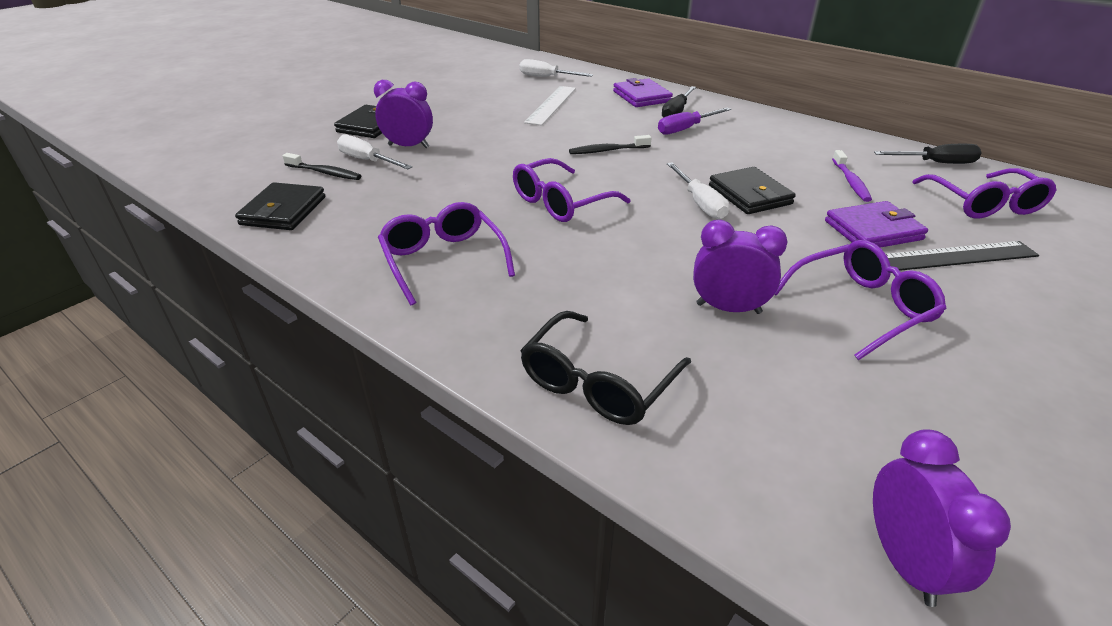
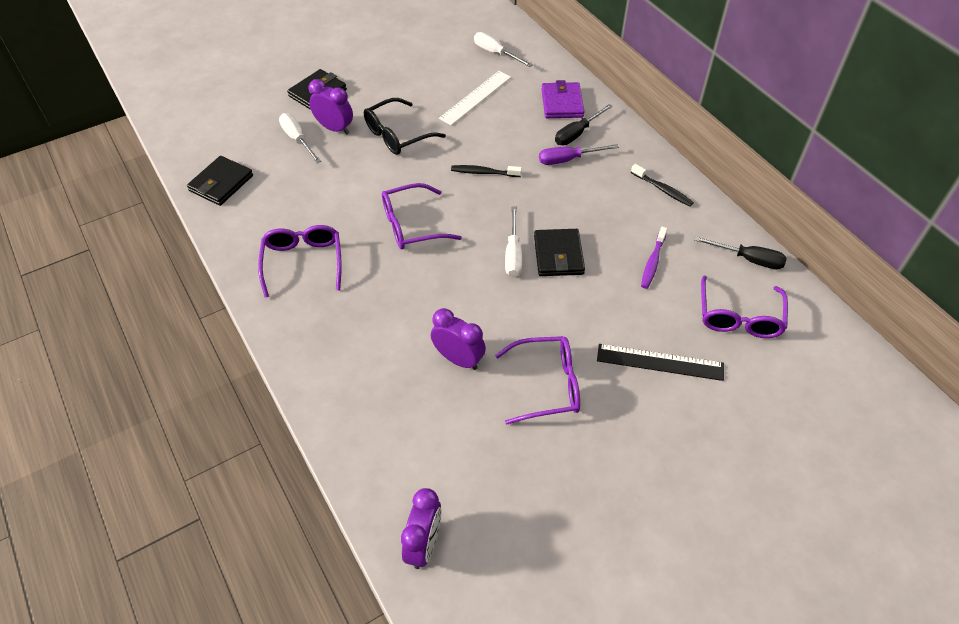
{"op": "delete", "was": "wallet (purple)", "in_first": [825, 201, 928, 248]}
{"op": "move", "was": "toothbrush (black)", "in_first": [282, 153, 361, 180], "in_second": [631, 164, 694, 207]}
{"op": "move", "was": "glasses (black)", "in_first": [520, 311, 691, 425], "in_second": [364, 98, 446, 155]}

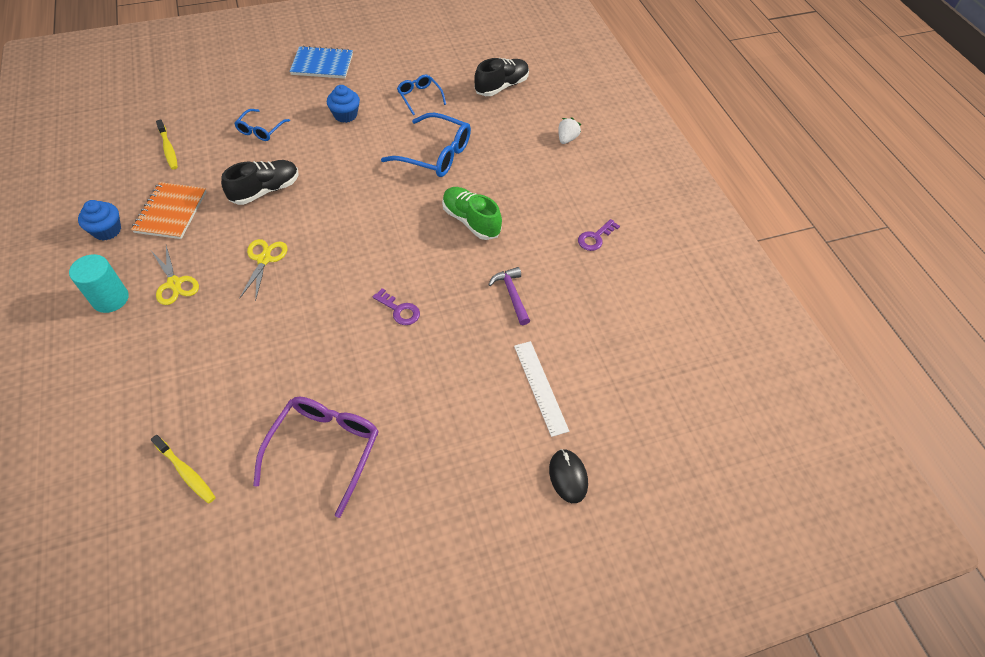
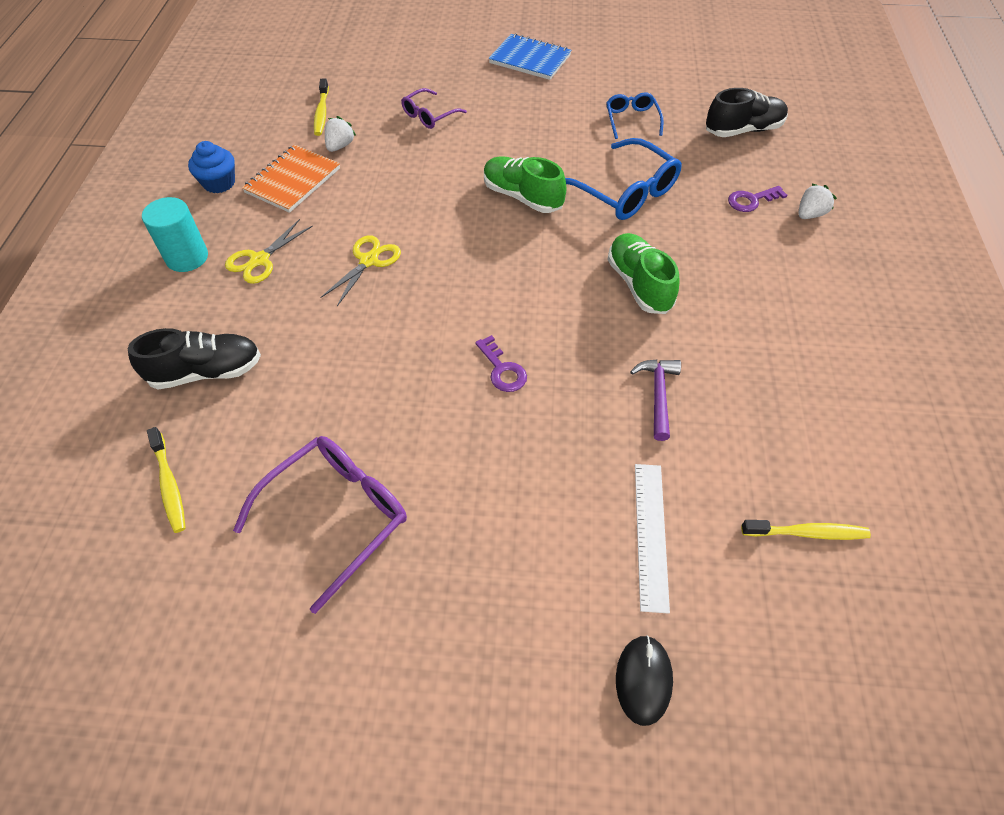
{"op": "delete", "was": "cupcake (blue)", "in_first": [327, 85, 360, 123]}
{"op": "insert", "now": "strawberry (white)", "in_second": [325, 116, 356, 152]}
{"op": "insert", "now": "shoe (green)", "in_second": [484, 156, 566, 213]}
{"op": "insert", "now": "toothbrush (yellow)", "in_second": [741, 520, 871, 540]}
{"op": "move", "was": "shoe (black)", "in_first": [221, 160, 299, 205], "in_second": [128, 328, 261, 389]}
{"op": "move", "was": "key (purple)", "in_first": [578, 219, 620, 251], "in_second": [728, 186, 787, 212]}
{"op": "recolor", "was": "glasses (blue)", "now": "glasses (purple)", "in_first": [234, 109, 290, 141], "in_second": [401, 88, 467, 129]}
{"op": "rotate", "was": "scissors (yellow)", "in_first": [152, 245, 199, 305], "in_second": [225, 219, 313, 284], "clockwise": 45}

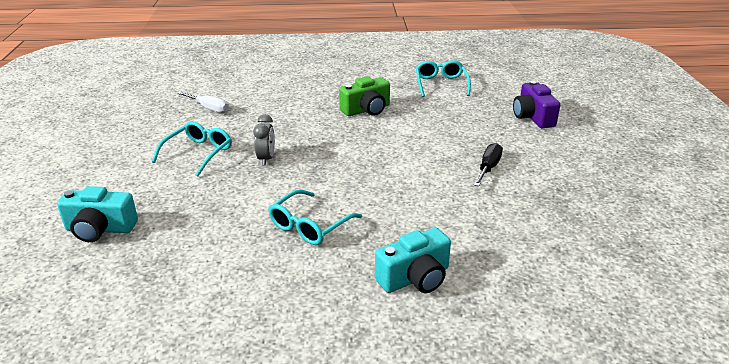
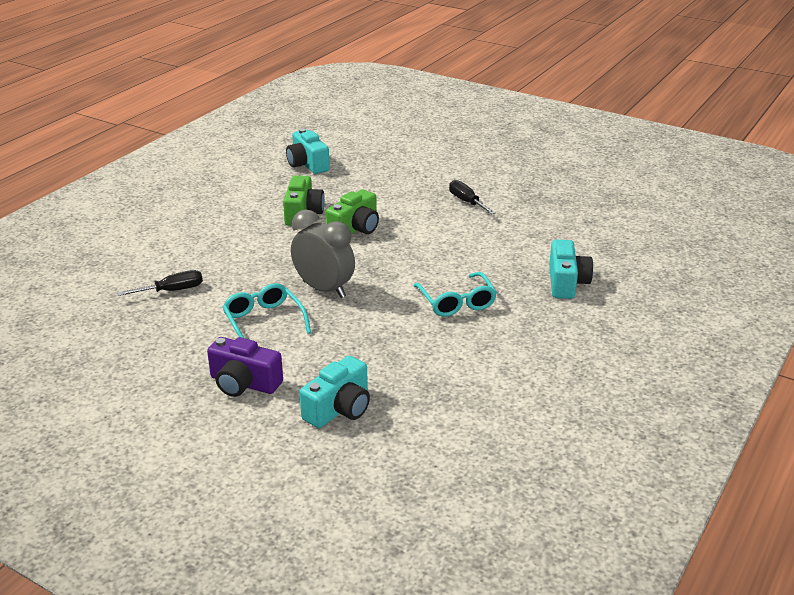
{"op": "insert", "now": "camera (green)", "in_second": [326, 189, 379, 234]}
{"op": "move", "was": "camera (purple)", "in_first": [513, 81, 560, 128], "in_second": [207, 337, 283, 397]}
{"op": "replace", "was": "glasses (turquoise)", "now": "camera (turquoise)", "in_first": [416, 60, 471, 97], "in_second": [286, 129, 330, 174]}
{"op": "recolor", "was": "screwdriver (white)", "now": "screwdriver (black)", "in_first": [177, 92, 229, 113], "in_second": [118, 270, 203, 296]}
{"op": "resize", "was": "clock (grey)", "in_first": [253, 114, 275, 166], "in_second": [291, 209, 355, 298], "ratio": 1.71}

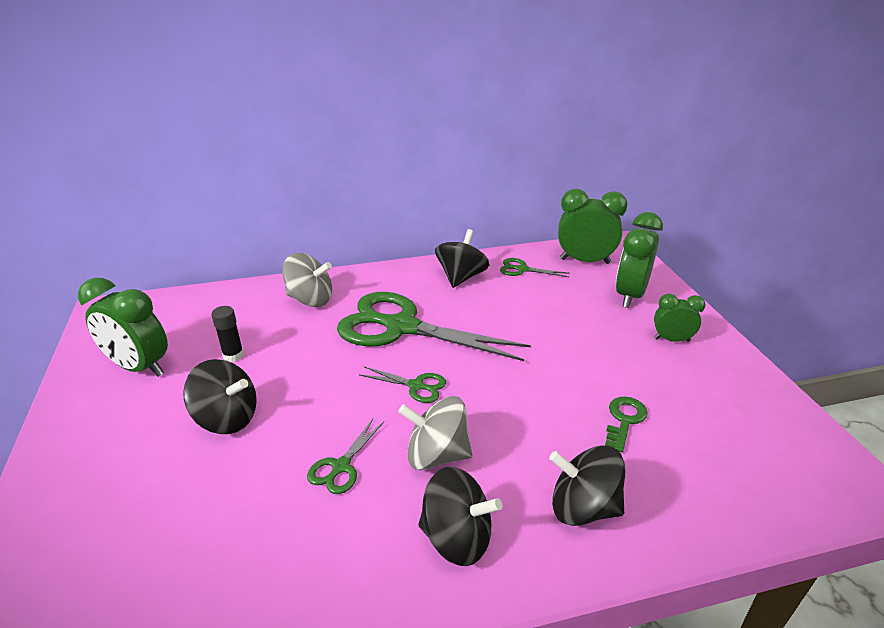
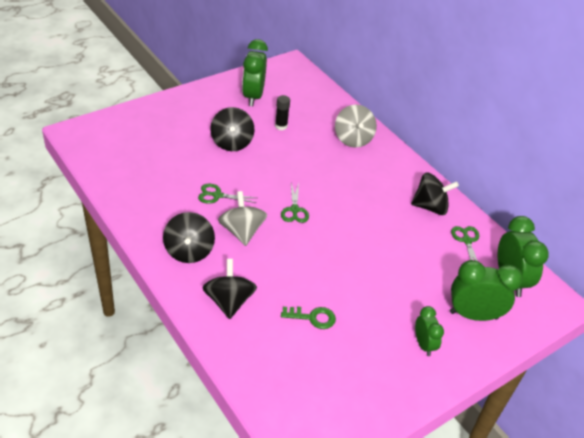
{"op": "delete", "was": "scissors (green)", "in_first": [337, 292, 531, 361]}

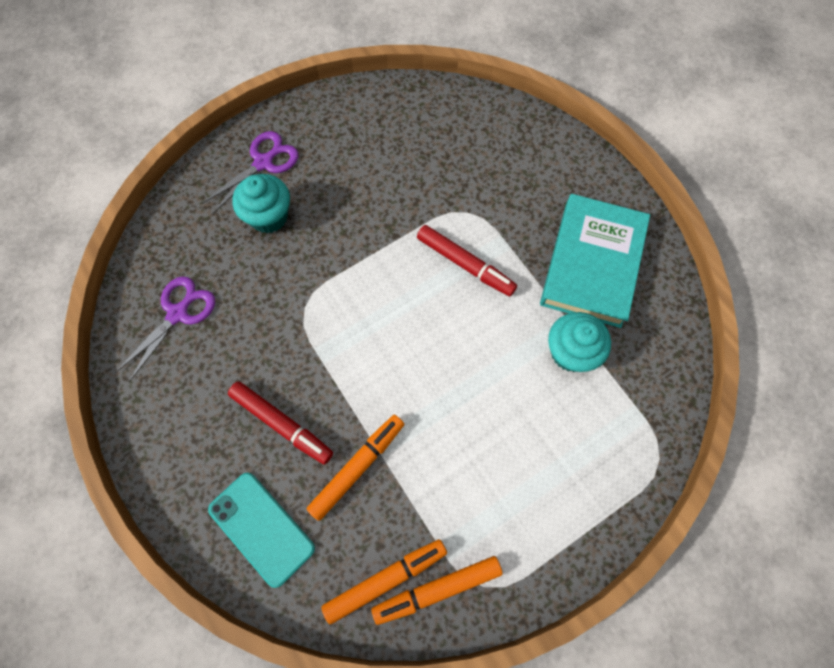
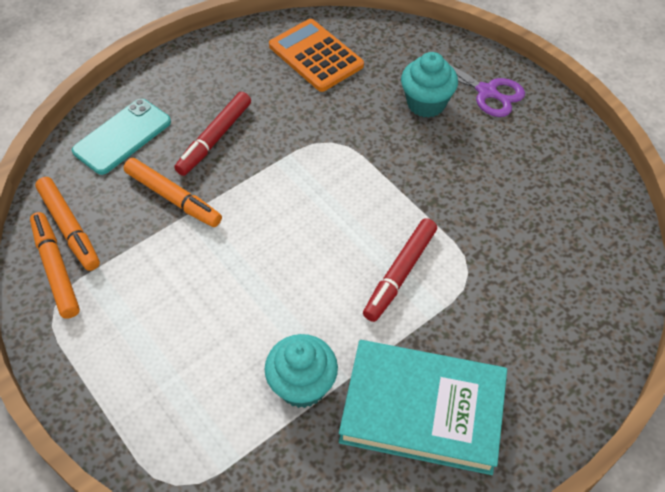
{"op": "replace", "was": "scissors (purple)", "now": "calculator (orange)", "in_first": [115, 276, 215, 382], "in_second": [269, 19, 364, 92]}

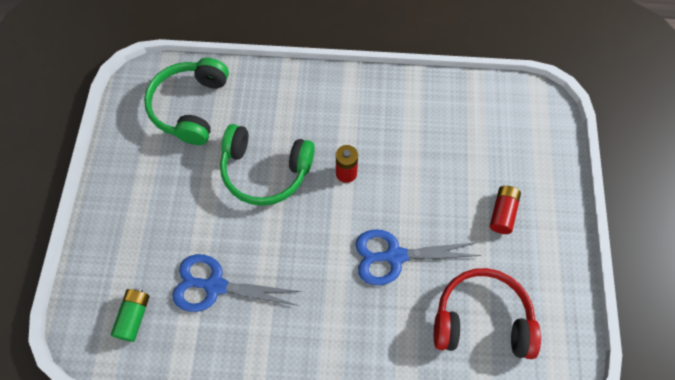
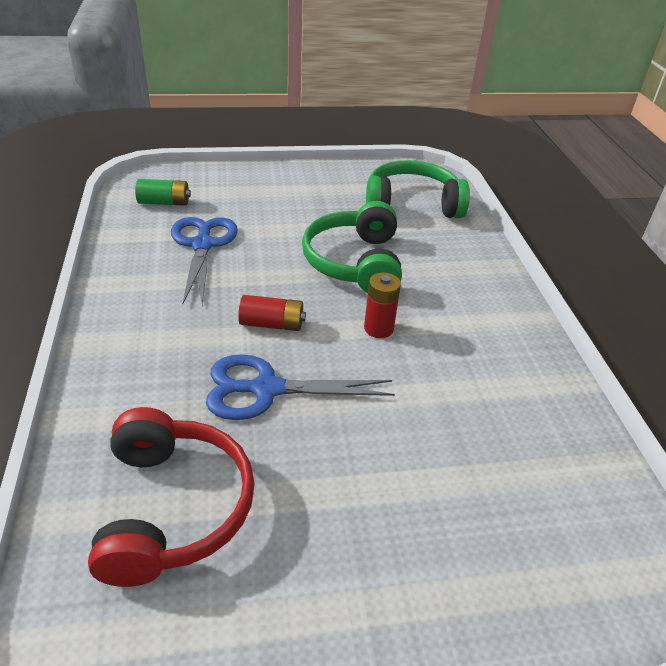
{"op": "move", "was": "battery (red)", "in_first": [490, 186, 521, 234], "in_second": [238, 295, 306, 331]}
{"op": "rotate", "was": "scissors (blue)", "in_first": [355, 229, 481, 285], "in_second": [206, 354, 395, 420], "clockwise": -75}

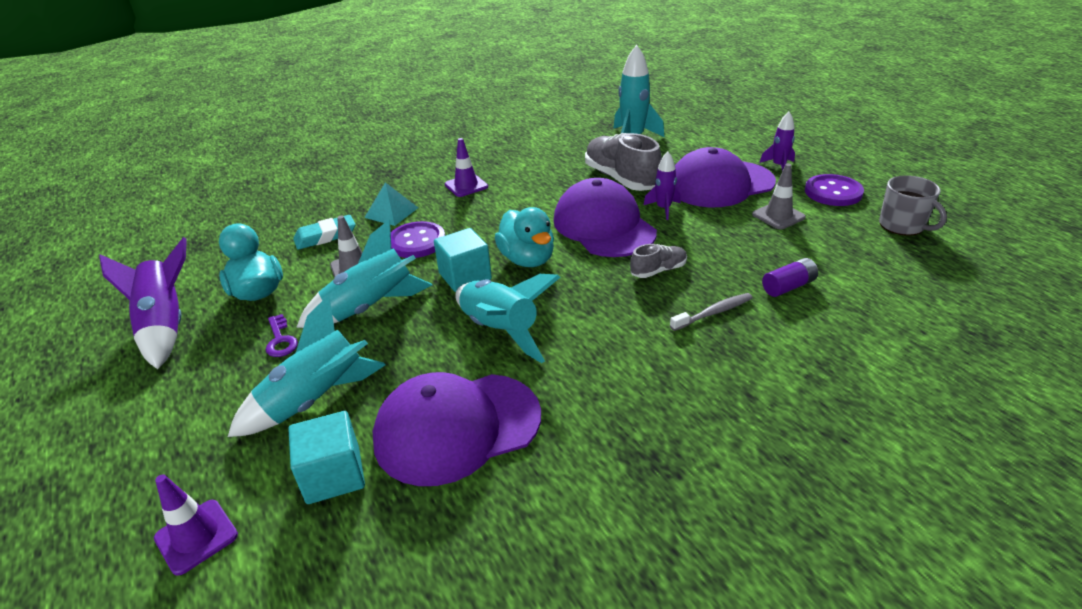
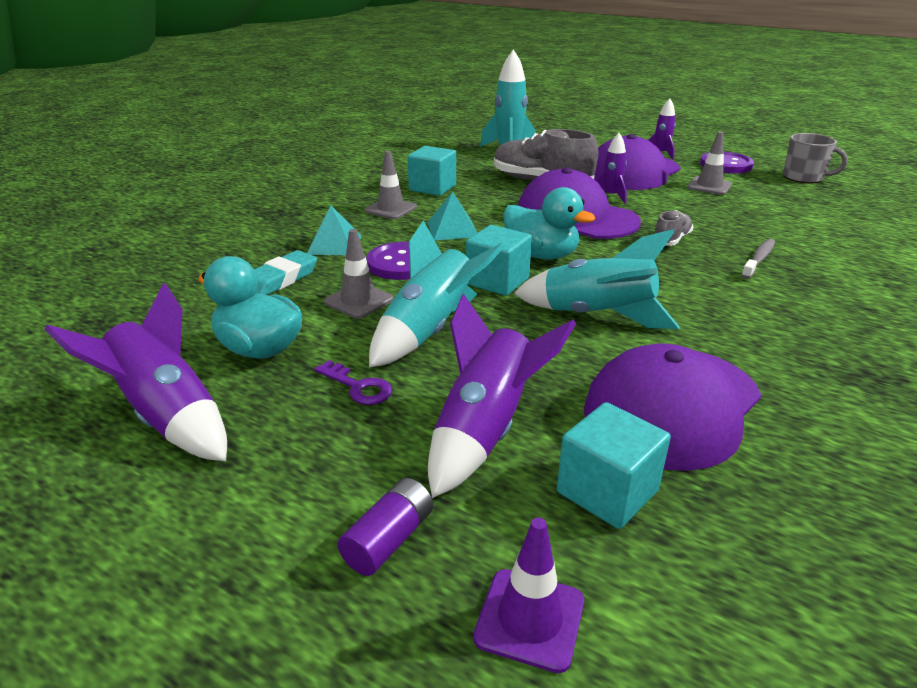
{"op": "insert", "now": "cube (turquoise)", "in_second": [408, 146, 456, 196]}
{"op": "insert", "now": "pyramid (turquoise)", "in_second": [427, 192, 477, 240]}
{"op": "move", "was": "battery (purple)", "in_first": [762, 258, 818, 297], "in_second": [338, 478, 433, 576]}
{"op": "recolor", "was": "rocket (turquoise)", "now": "rocket (purple)", "in_first": [228, 296, 386, 437], "in_second": [428, 293, 576, 498]}
{"op": "recolor", "was": "traffic cone (purple)", "now": "traffic cone (grey)", "in_first": [445, 138, 488, 197], "in_second": [365, 151, 417, 219]}

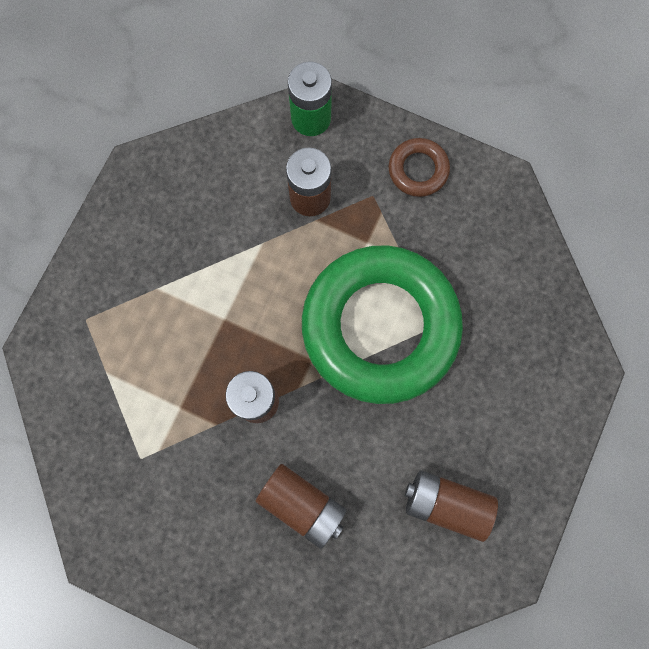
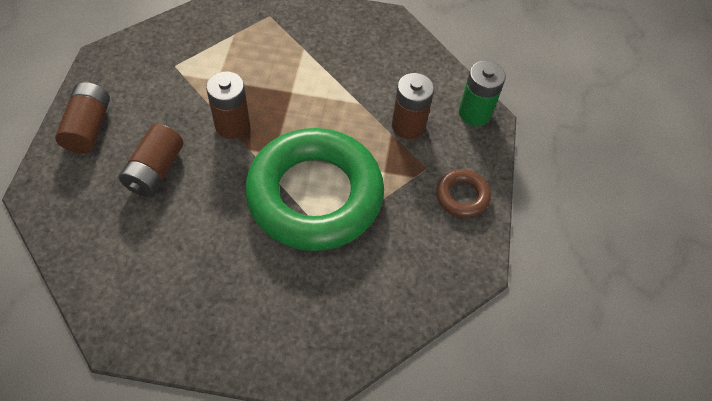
{"op": "move", "was": "battery (brown)", "in_first": [405, 470, 498, 542], "in_second": [55, 82, 110, 154]}

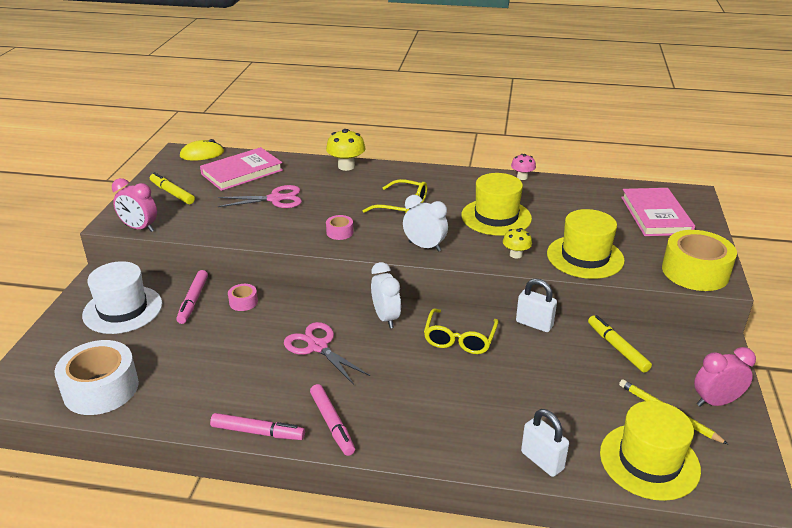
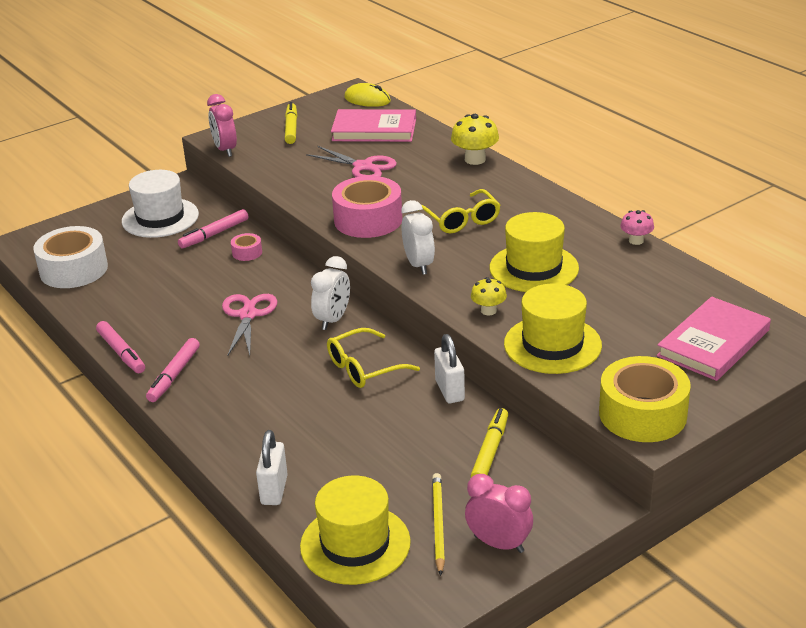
{"op": "resize", "was": "tape (pink)", "in_first": [326, 215, 353, 240], "in_second": [332, 176, 402, 238], "ratio": 2.21}

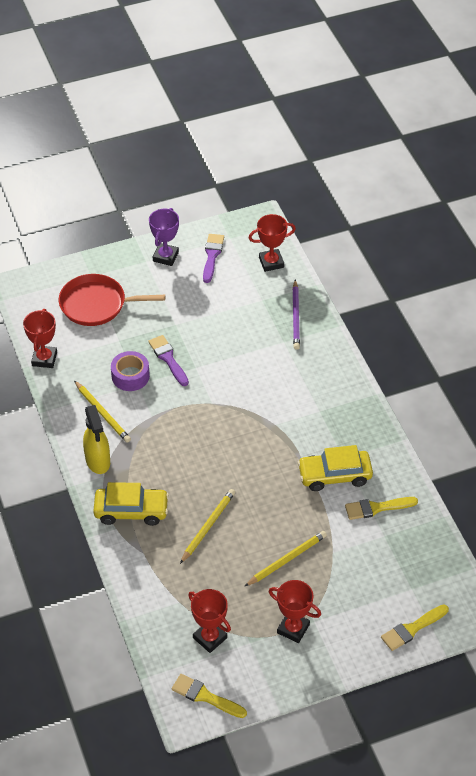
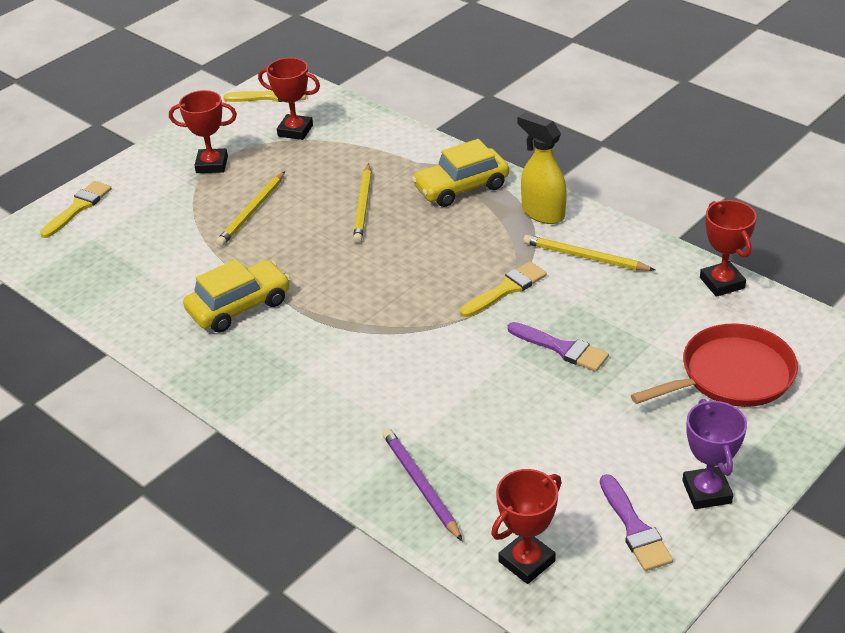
{"op": "delete", "was": "tape (purple)", "in_first": [111, 351, 150, 391]}
{"op": "move", "was": "brush (yellow)", "in_first": [345, 497, 418, 520], "in_second": [460, 261, 547, 317]}

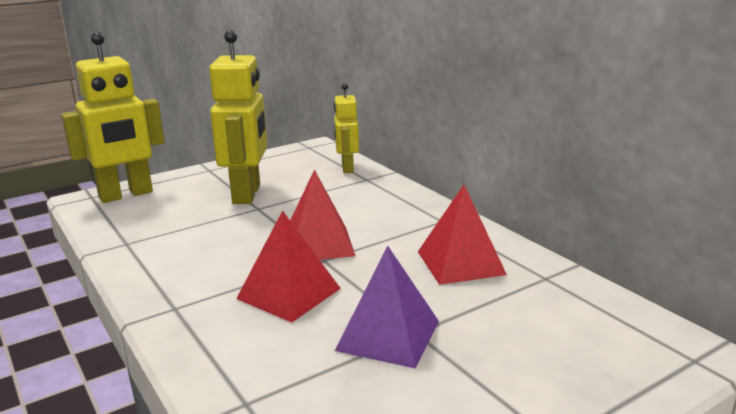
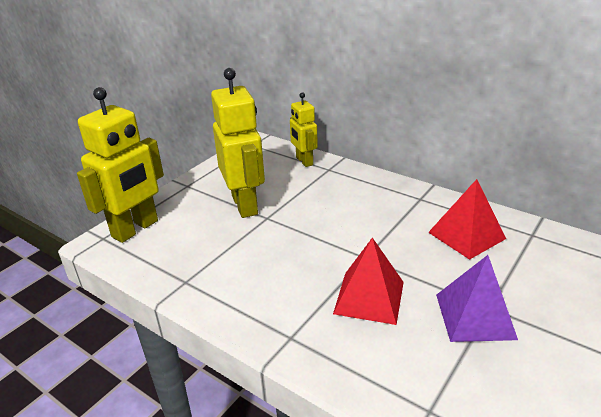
{"op": "delete", "was": "pyramid (red)", "in_first": [290, 169, 355, 260]}

